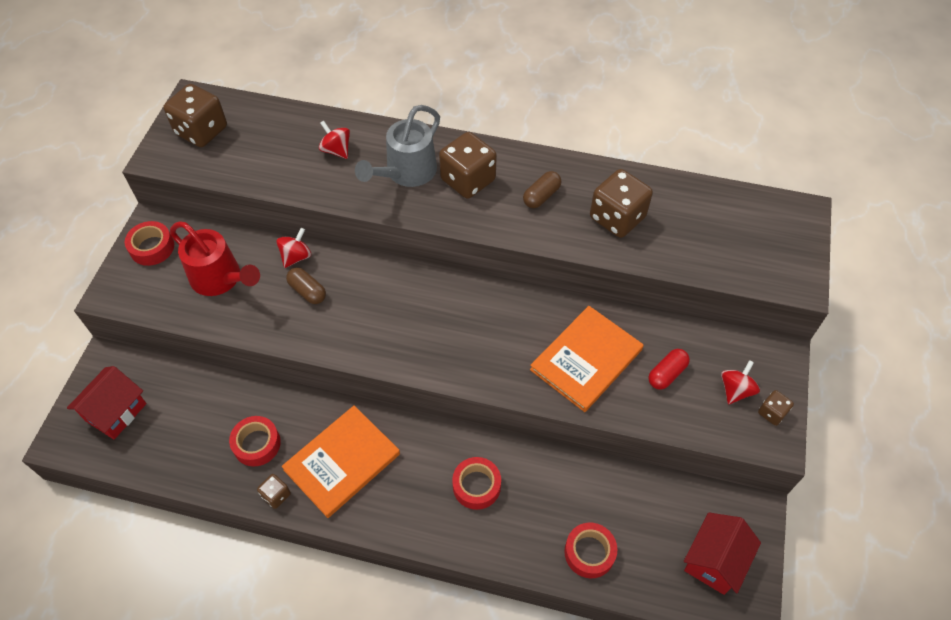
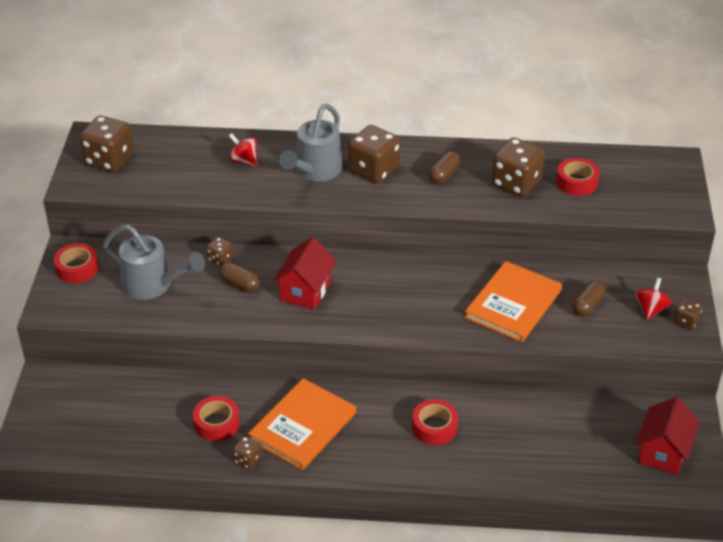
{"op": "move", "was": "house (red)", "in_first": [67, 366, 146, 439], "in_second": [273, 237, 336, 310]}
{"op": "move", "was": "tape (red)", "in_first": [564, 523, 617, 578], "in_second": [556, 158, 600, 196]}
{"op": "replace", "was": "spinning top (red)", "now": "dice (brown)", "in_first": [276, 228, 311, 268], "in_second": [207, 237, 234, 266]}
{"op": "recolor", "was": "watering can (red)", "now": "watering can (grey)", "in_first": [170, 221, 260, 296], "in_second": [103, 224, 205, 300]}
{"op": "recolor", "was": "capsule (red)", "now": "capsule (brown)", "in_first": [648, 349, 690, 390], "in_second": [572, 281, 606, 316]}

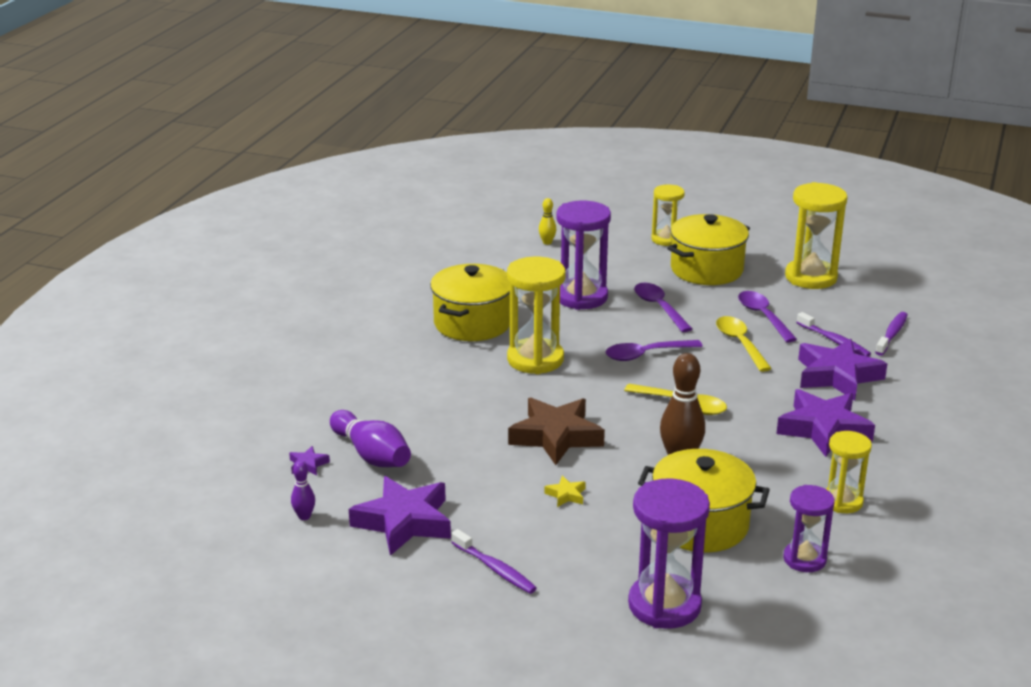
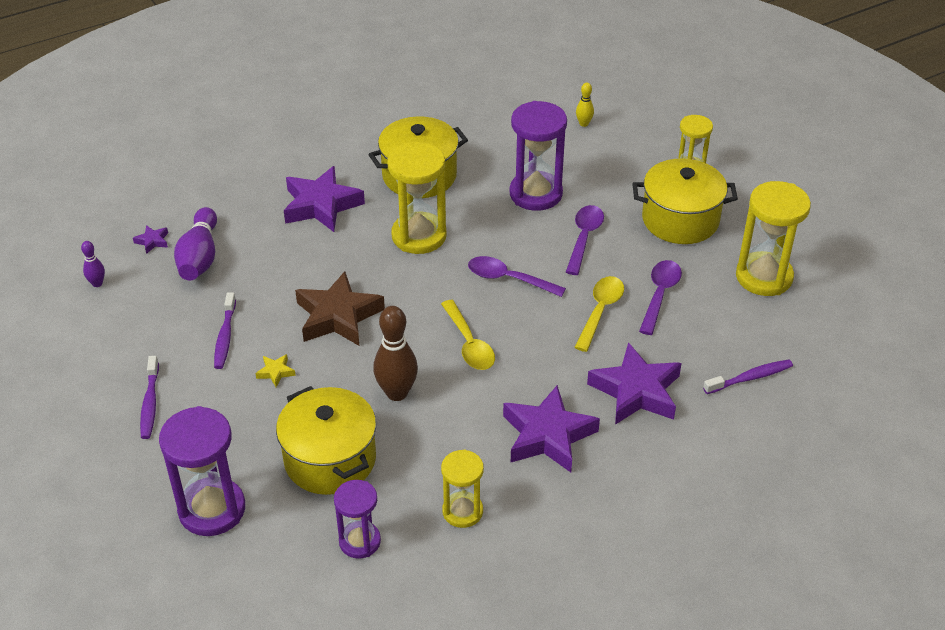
{"op": "move", "was": "star (purple)", "in_first": [349, 476, 451, 556], "in_second": [284, 166, 365, 232]}
{"op": "move", "was": "toothbrush (purple)", "in_first": [796, 312, 871, 357], "in_second": [214, 292, 236, 369]}

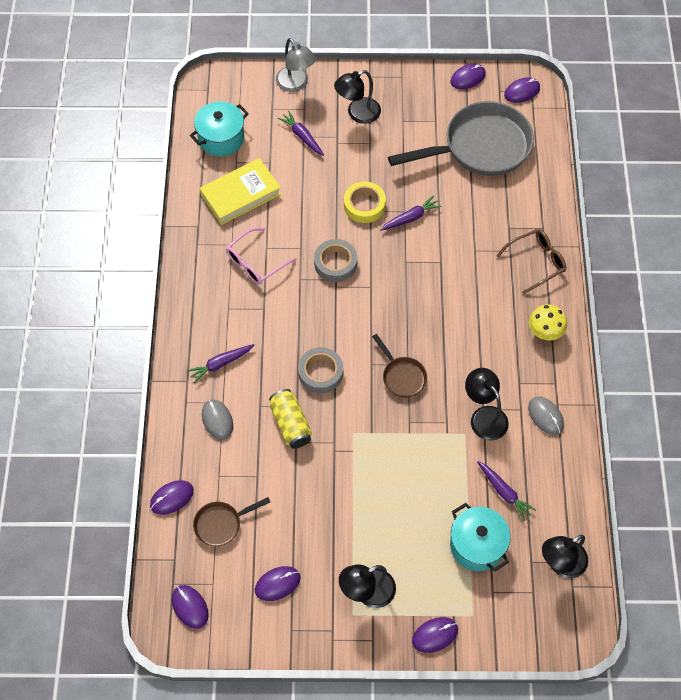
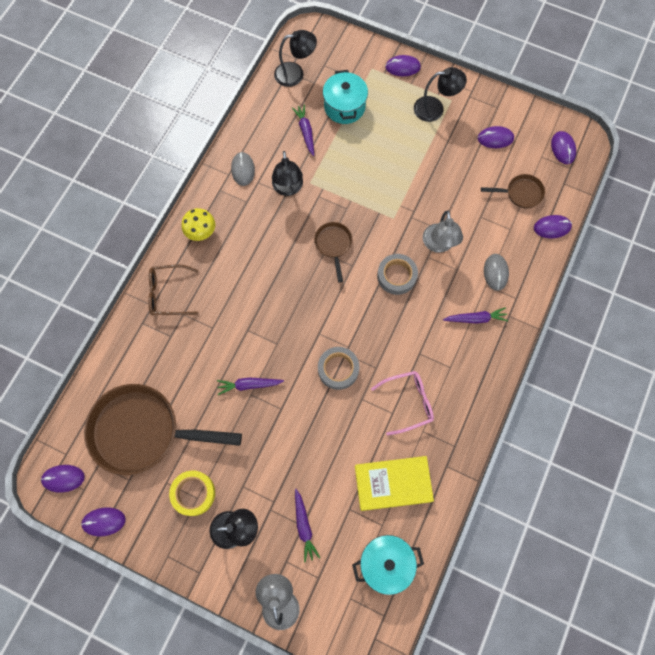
{"op": "move", "was": "tape (yellow)", "in_first": [344, 182, 386, 223], "in_second": [169, 471, 215, 516]}
{"op": "replace", "was": "can (yellow)", "now": "lamp (grey)", "in_first": [269, 389, 312, 449], "in_second": [423, 210, 463, 253]}
{"op": "recolor", "was": "pan (grey)", "now": "pan (brown)", "in_first": [388, 101, 534, 176], "in_second": [84, 384, 242, 475]}

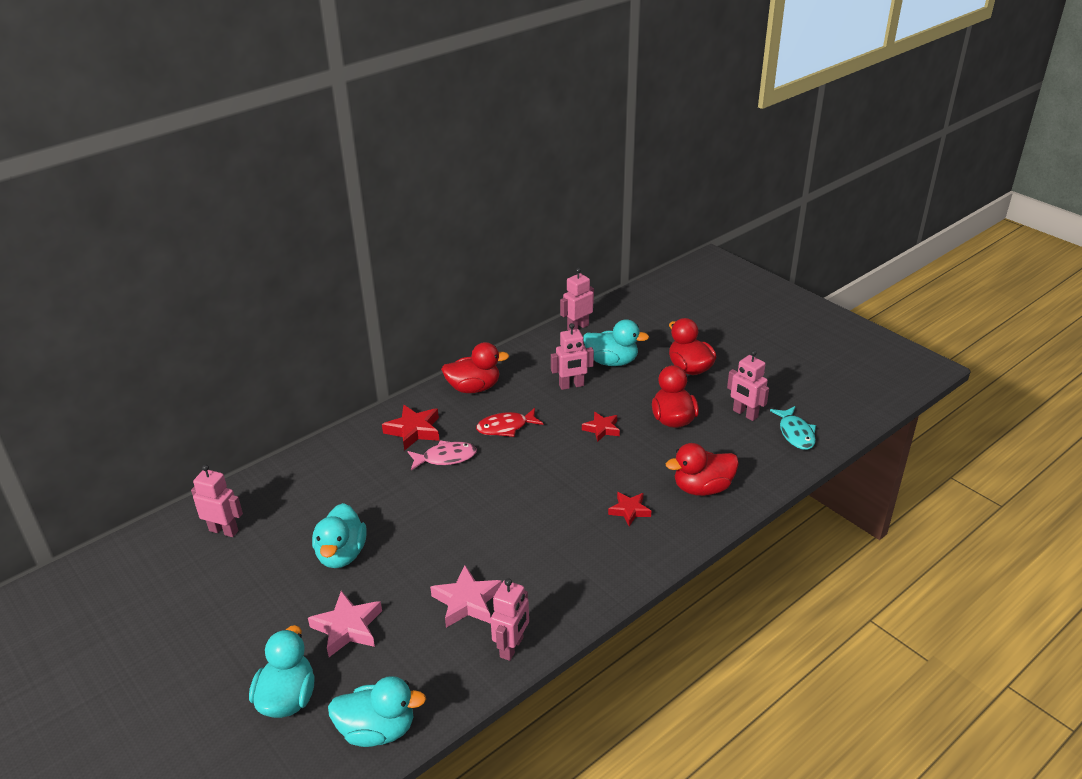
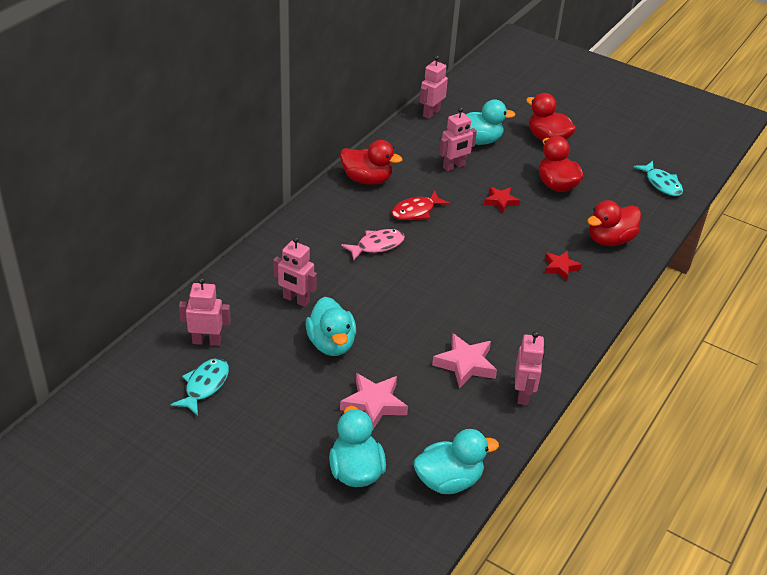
{"op": "delete", "was": "star (red)", "in_first": [382, 405, 440, 451]}
{"op": "insert", "now": "fish (turquoise)", "in_second": [171, 358, 229, 416]}
{"op": "move", "was": "robot (pink)", "in_first": [727, 350, 769, 421], "in_second": [273, 237, 317, 307]}
{"op": "rotate", "was": "duck (red)", "in_first": [441, 342, 509, 393], "in_second": [340, 140, 403, 185], "clockwise": 45}

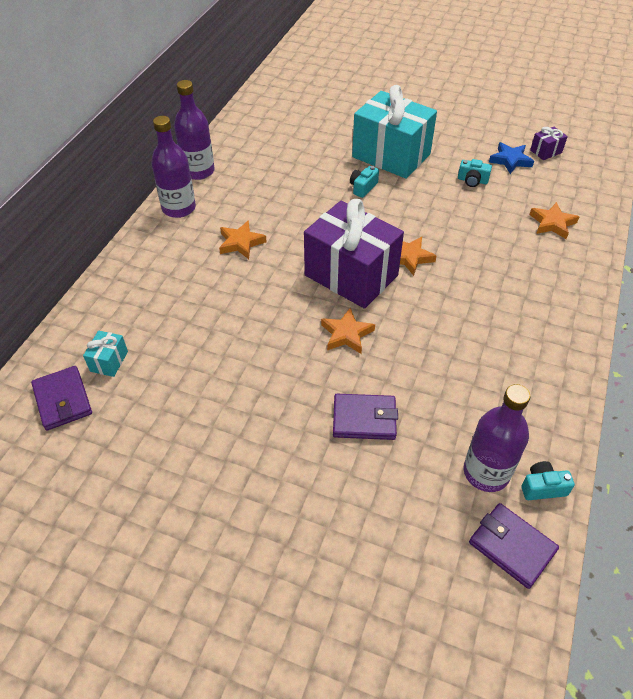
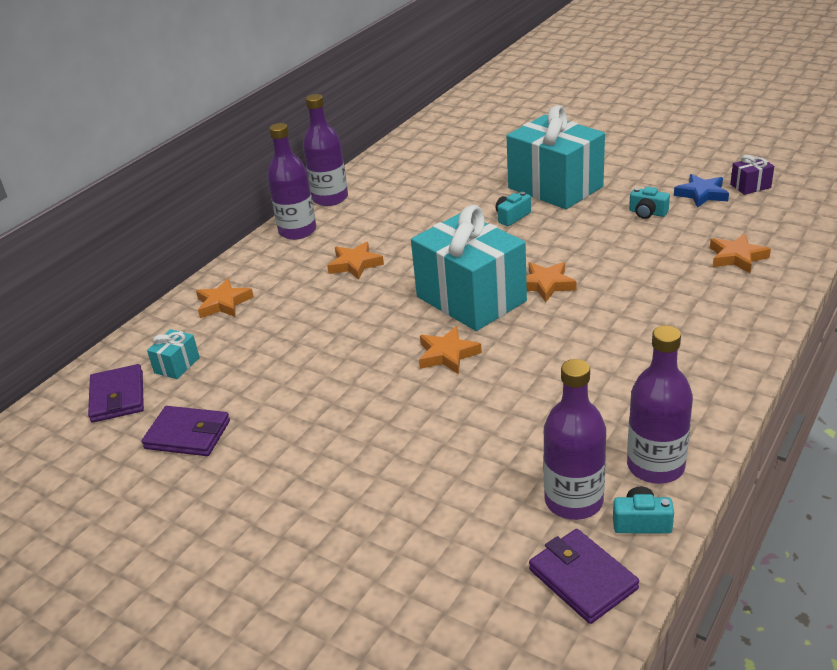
{"op": "insert", "now": "star (orange)", "in_second": [196, 278, 254, 318]}
{"op": "insert", "now": "bottle (purple)", "in_second": [627, 325, 693, 484]}
{"op": "move", "was": "wallet (purple)", "in_first": [333, 394, 398, 440], "in_second": [142, 406, 230, 456]}
{"op": "recolor", "was": "gift (purple)", "now": "gift (turquoise)", "in_first": [304, 199, 404, 309], "in_second": [411, 205, 527, 331]}

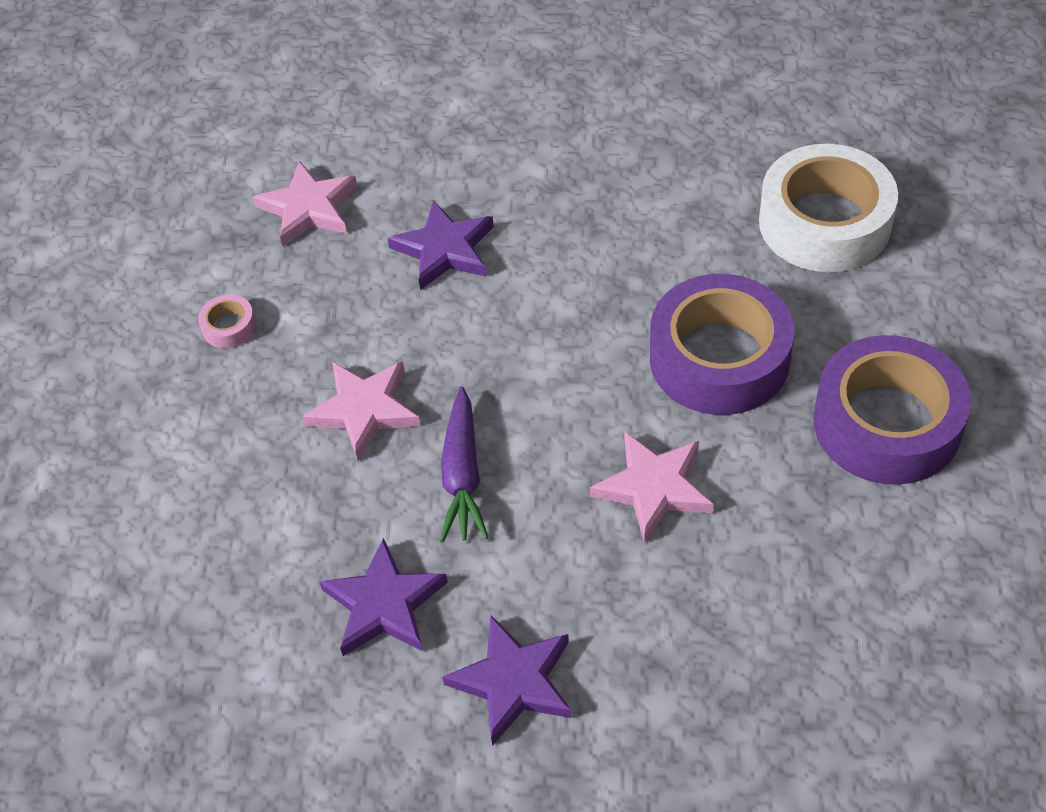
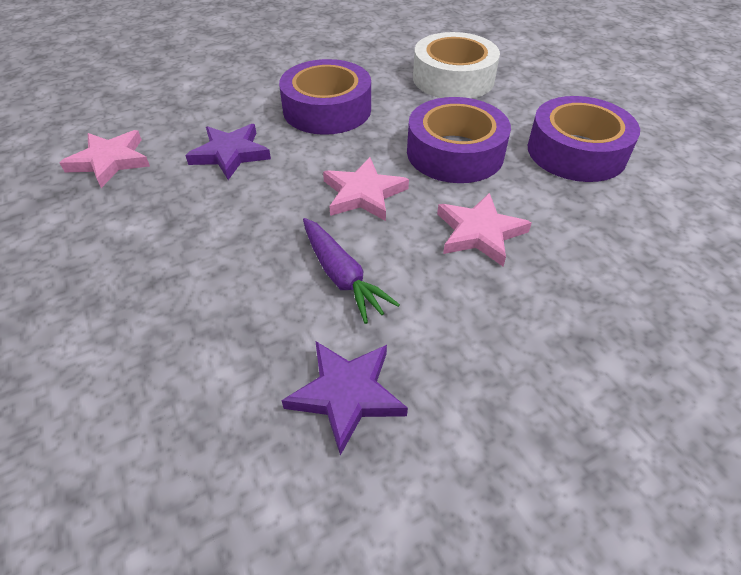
{"op": "delete", "was": "tape (pink)", "in_first": [198, 294, 256, 348]}
{"op": "delete", "was": "star (purple)", "in_first": [442, 615, 572, 745]}
{"op": "insert", "now": "tape (purple)", "in_second": [279, 59, 371, 135]}
{"op": "move", "was": "star (pink)", "in_first": [302, 361, 421, 461], "in_second": [323, 157, 409, 221]}

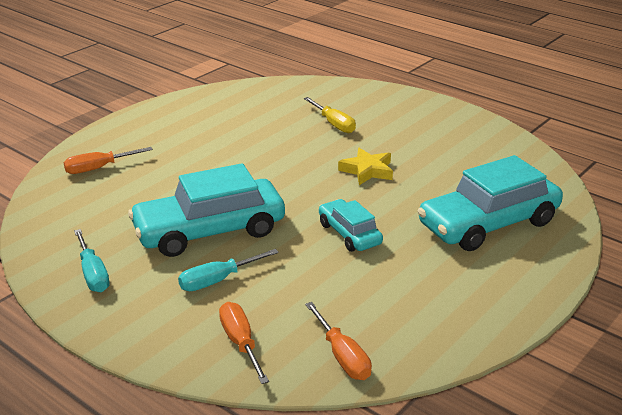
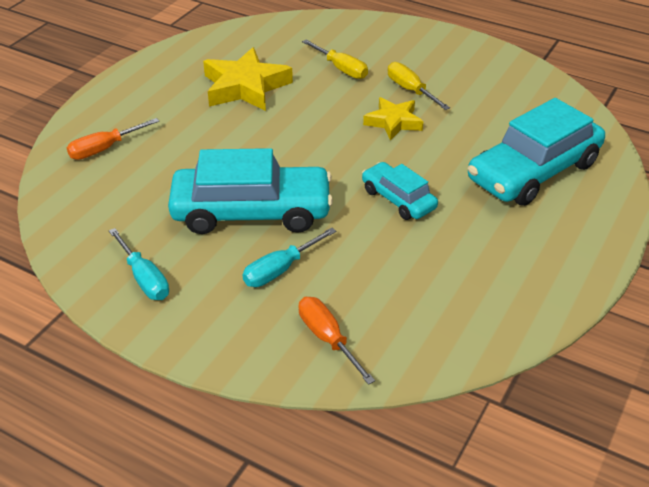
{"op": "delete", "was": "screwdriver (orange)", "in_first": [305, 302, 372, 380]}
{"op": "insert", "now": "star (yellow)", "in_second": [203, 47, 293, 111]}
{"op": "insert", "now": "screwdriver (yellow)", "in_second": [388, 62, 450, 110]}
{"op": "rotate", "was": "car (turquoise)", "in_first": [128, 163, 285, 257], "in_second": [168, 148, 333, 234], "clockwise": -150}

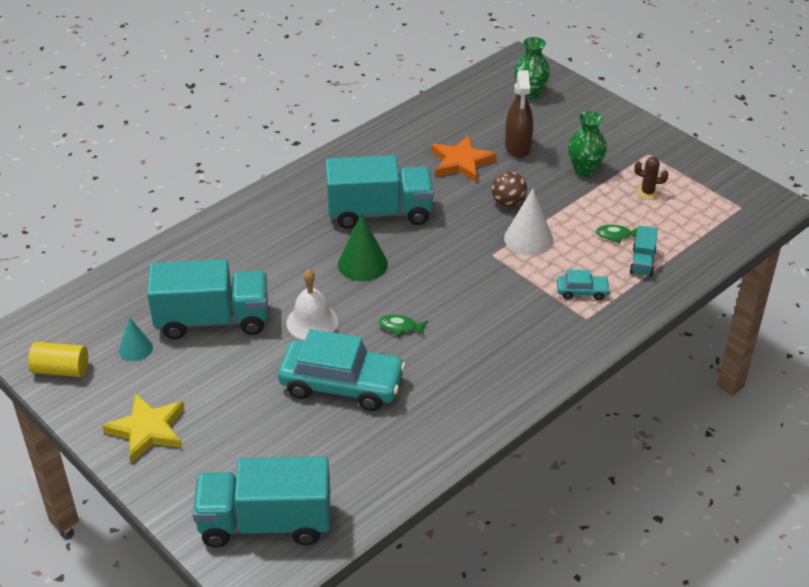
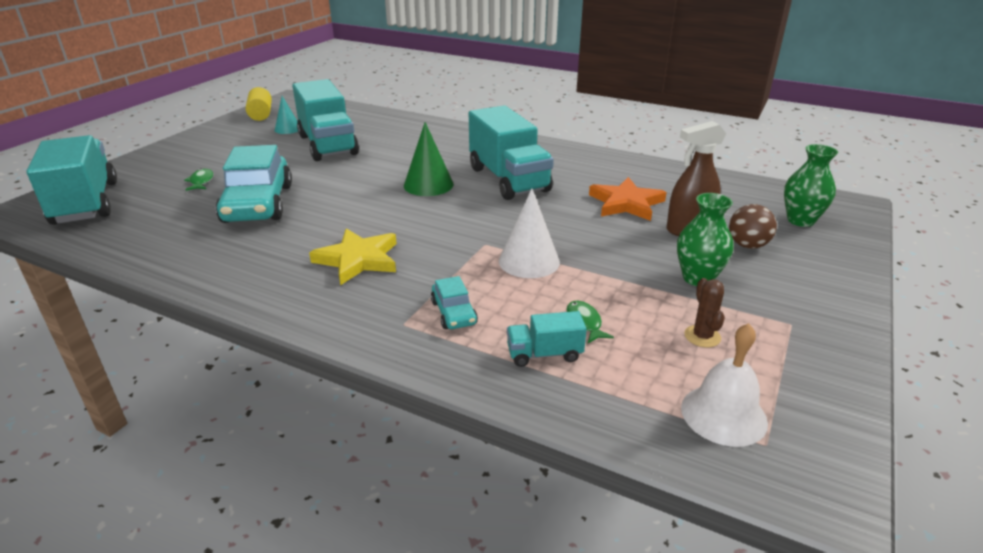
{"op": "move", "was": "star (yellow)", "in_first": [102, 394, 184, 463], "in_second": [309, 228, 397, 285]}
{"op": "move", "was": "bell (white)", "in_first": [286, 269, 338, 340], "in_second": [681, 323, 768, 447]}
{"op": "move", "was": "fish (green)", "in_first": [378, 314, 428, 336], "in_second": [184, 168, 213, 191]}
{"op": "move", "was": "ball (brown)", "in_first": [492, 171, 527, 207], "in_second": [729, 204, 777, 249]}

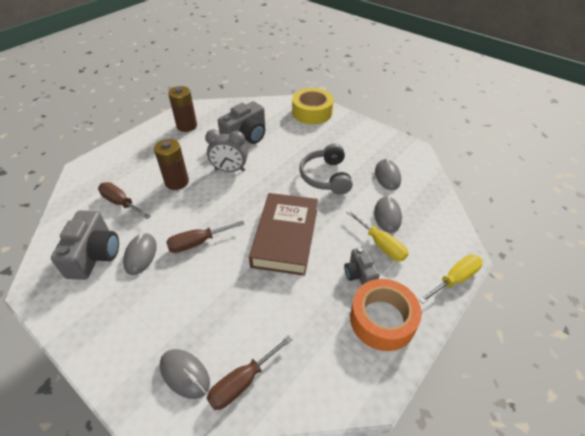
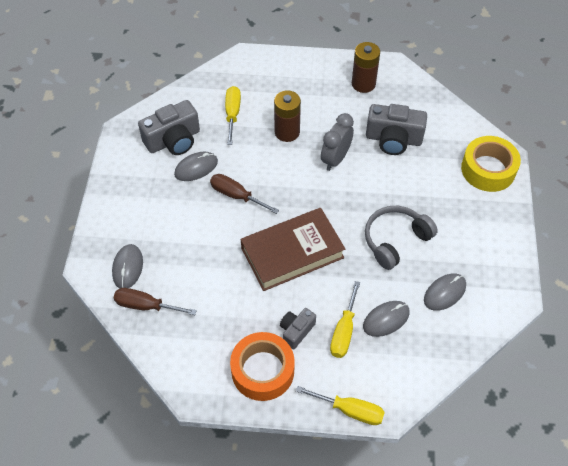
{"op": "recolor", "was": "screwdriver (brown)", "now": "screwdriver (yellow)", "in_first": [98, 182, 151, 219], "in_second": [225, 86, 241, 145]}
{"op": "rotate", "was": "clock (grey)", "in_first": [205, 129, 248, 172], "in_second": [321, 113, 354, 171], "clockwise": 60}

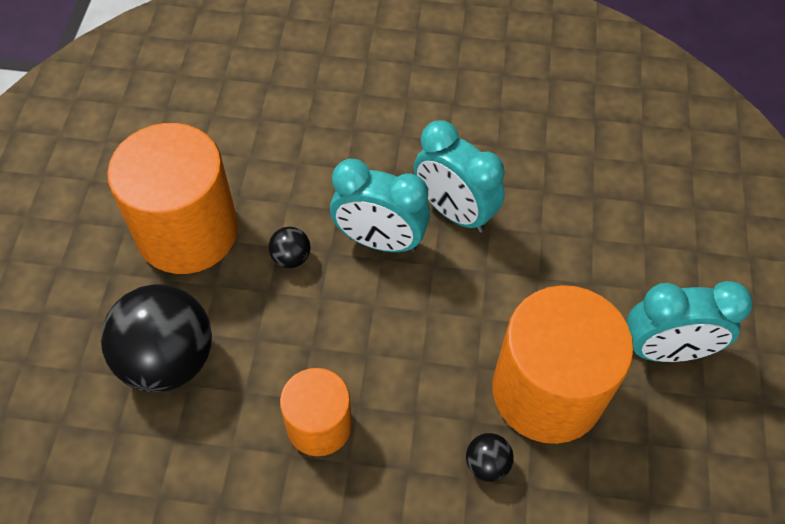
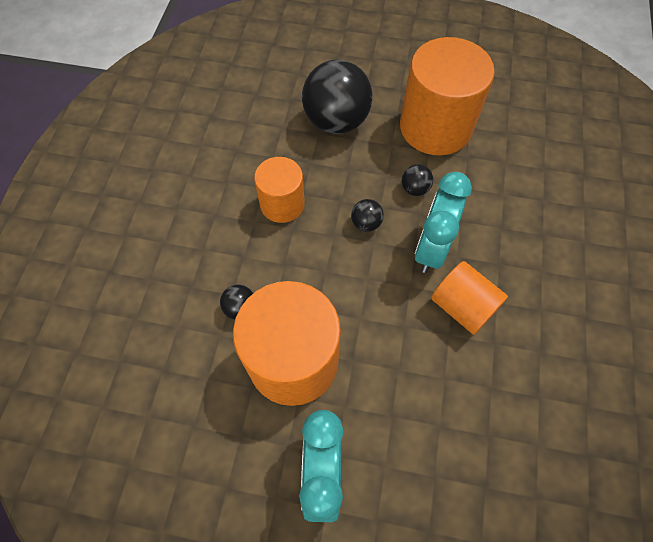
{"op": "insert", "now": "ball (black)", "in_second": [351, 199, 384, 232]}
{"op": "replace", "was": "clock (turquoise)", "now": "cylinder (orange)", "in_first": [414, 121, 505, 233], "in_second": [431, 261, 508, 335]}

